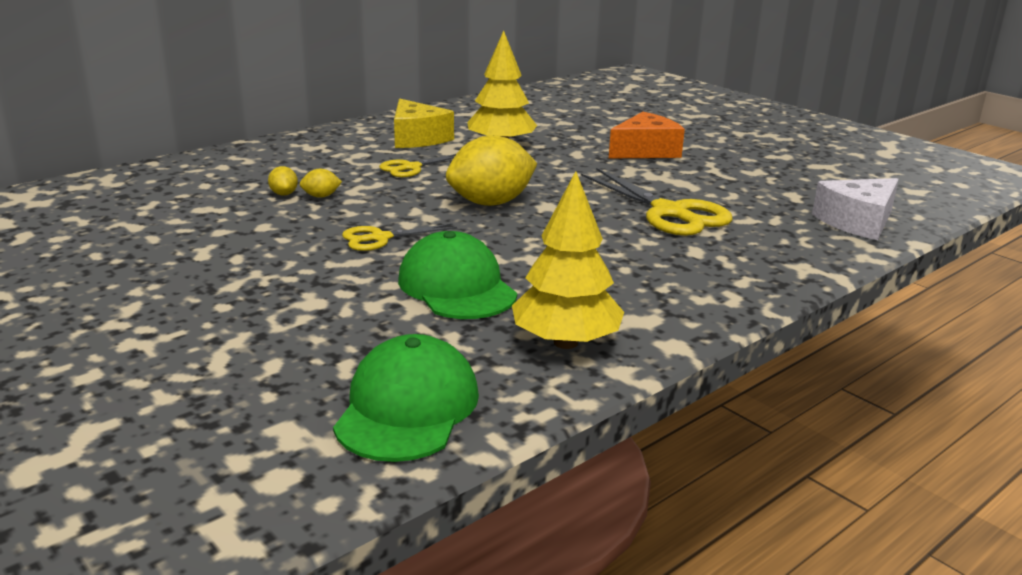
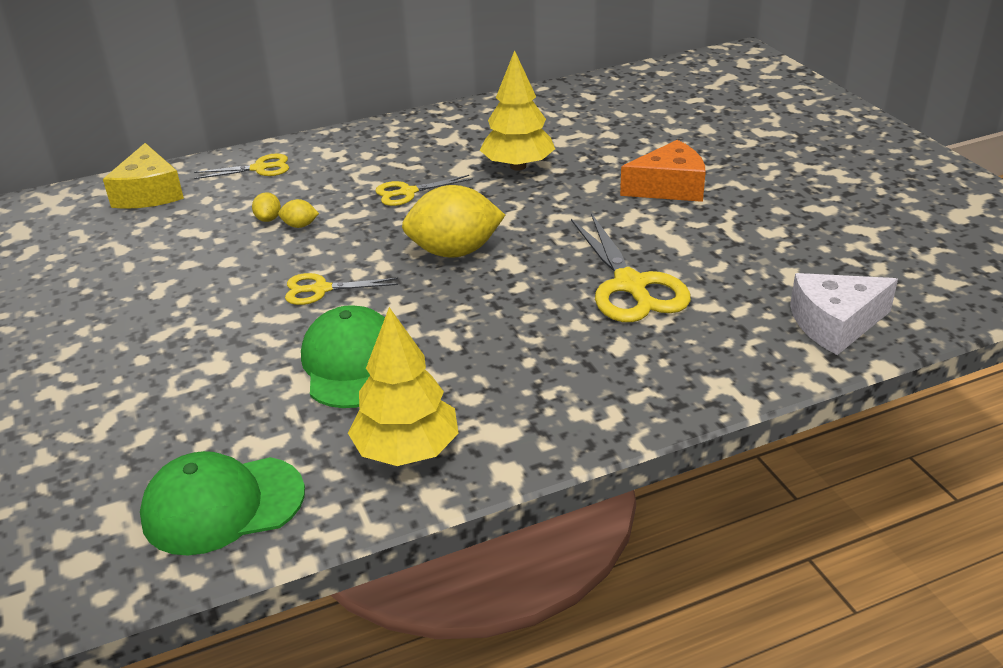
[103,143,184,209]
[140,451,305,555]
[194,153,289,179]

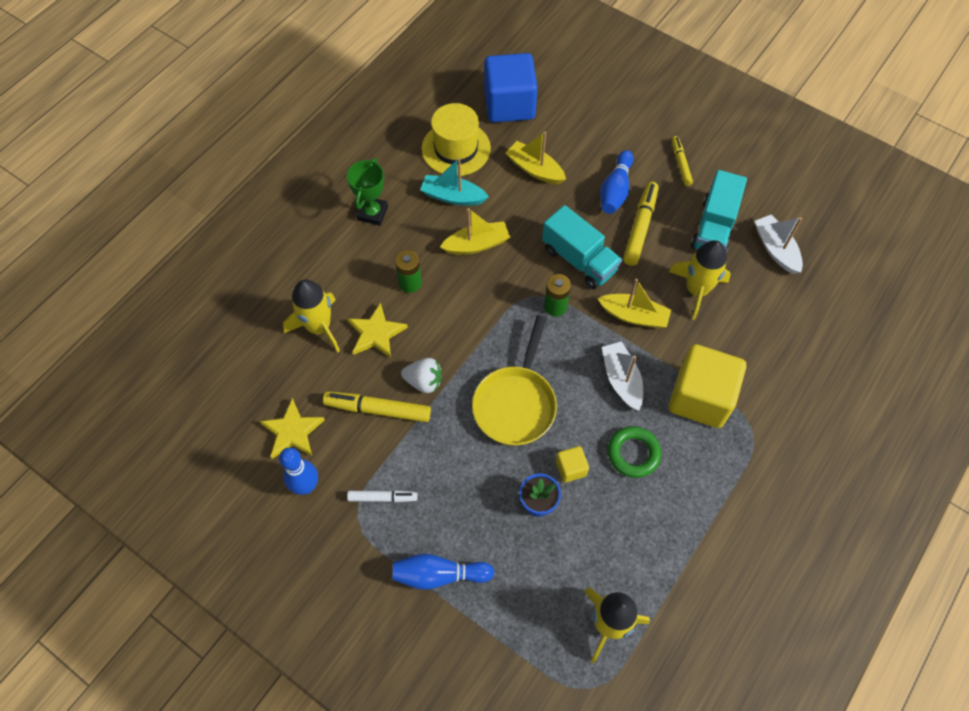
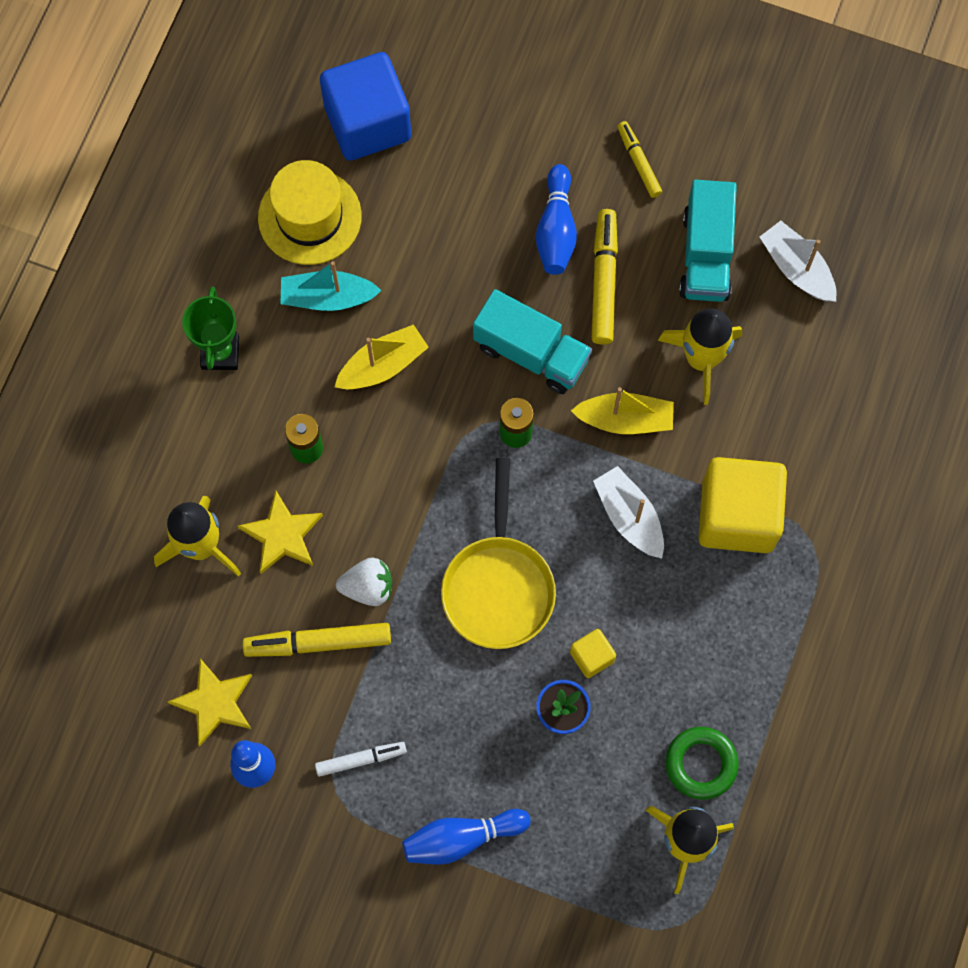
[506,132,566,184] (first image)
[665,727,739,800]

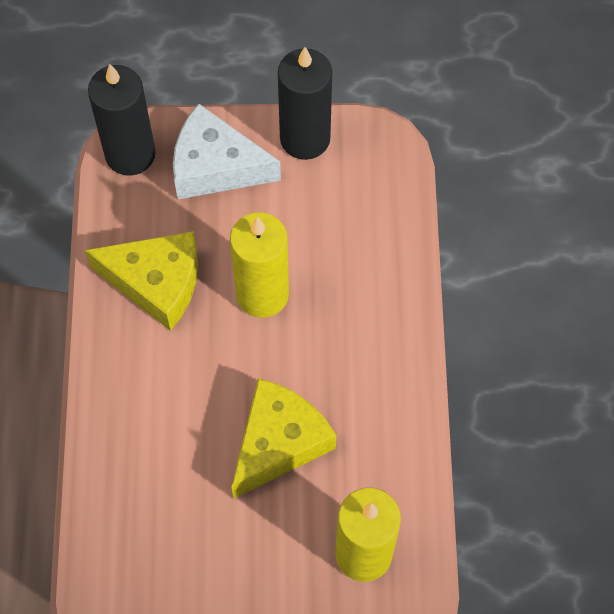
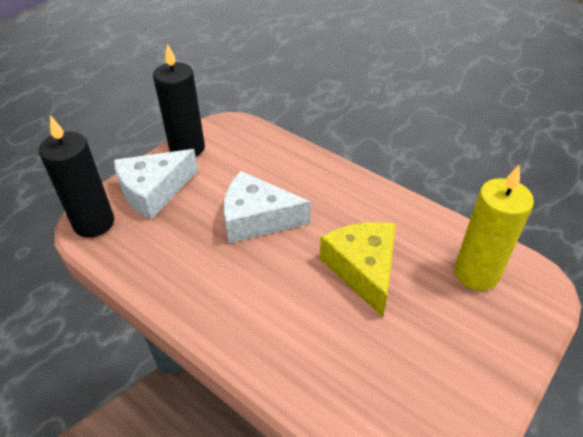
[223,171,311,243]
[85,231,198,331] (first image)

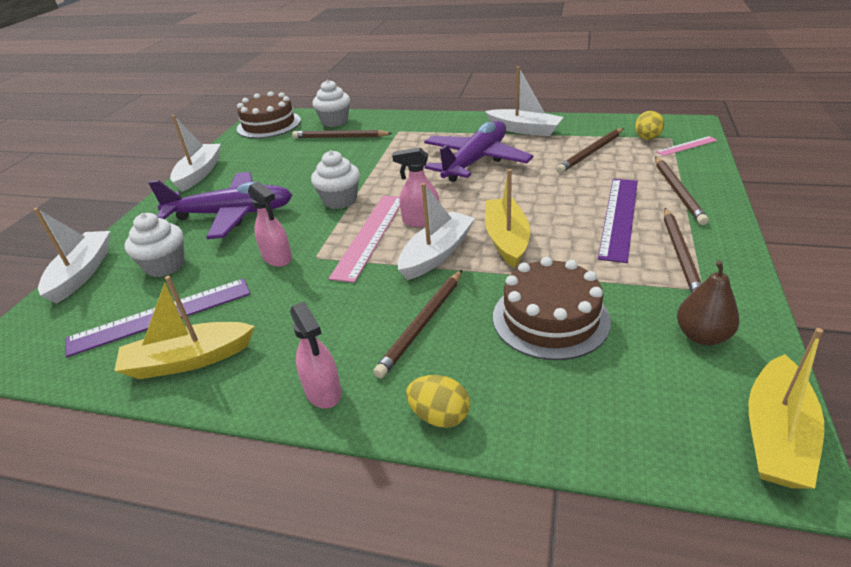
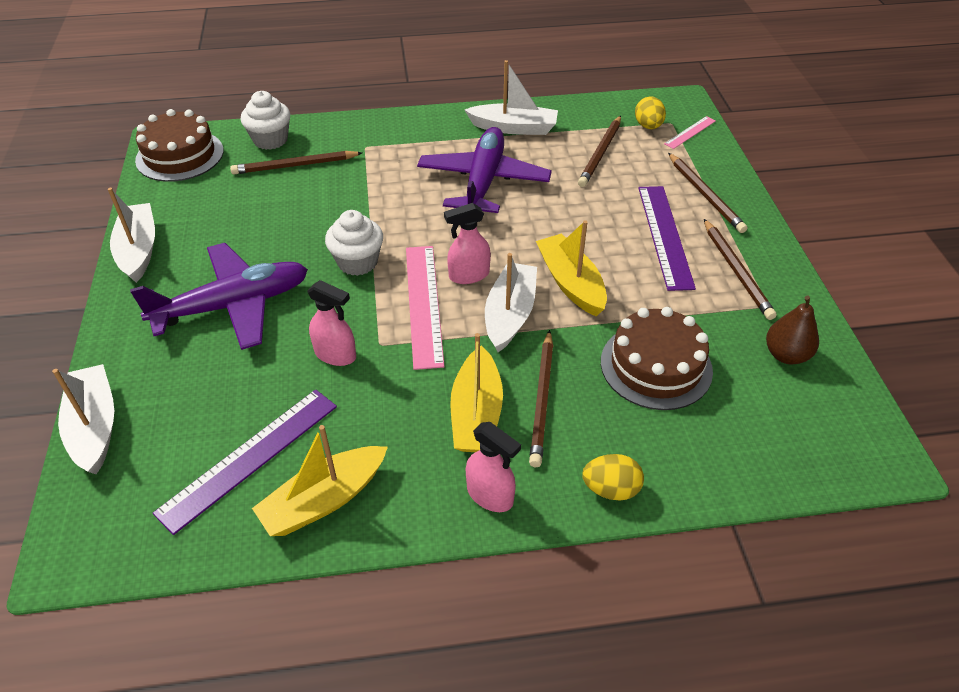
[125,213,185,277] (first image)
[450,333,503,452]

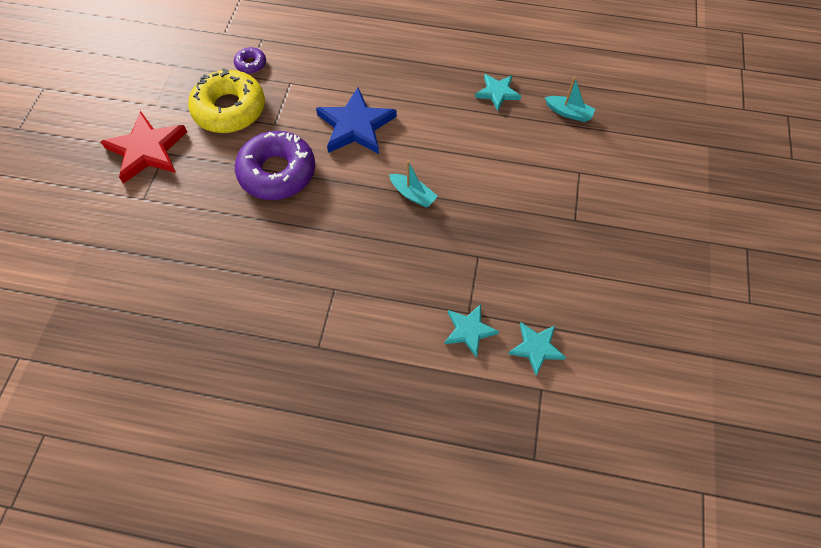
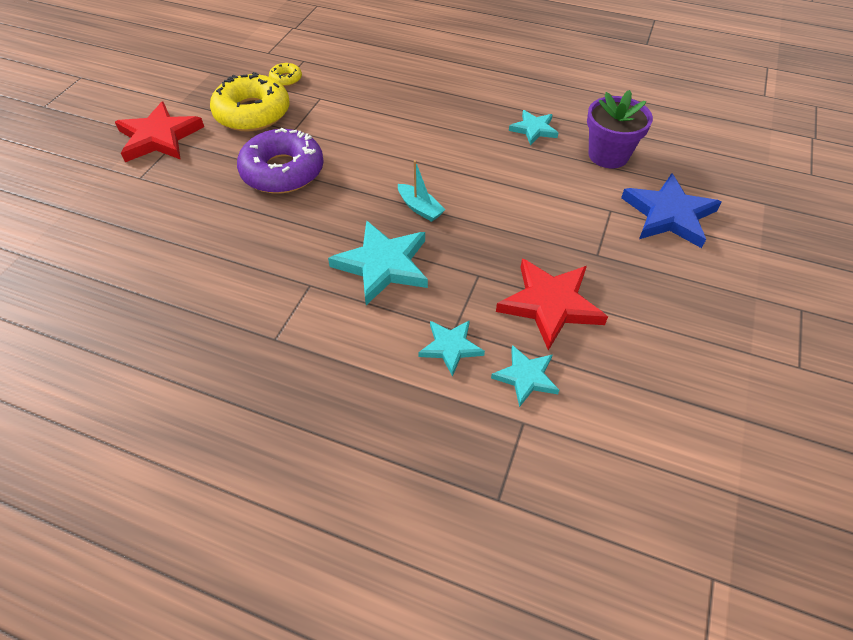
[269,63,302,86]
[587,90,653,168]
[621,173,722,248]
[328,220,428,305]
[496,258,608,351]

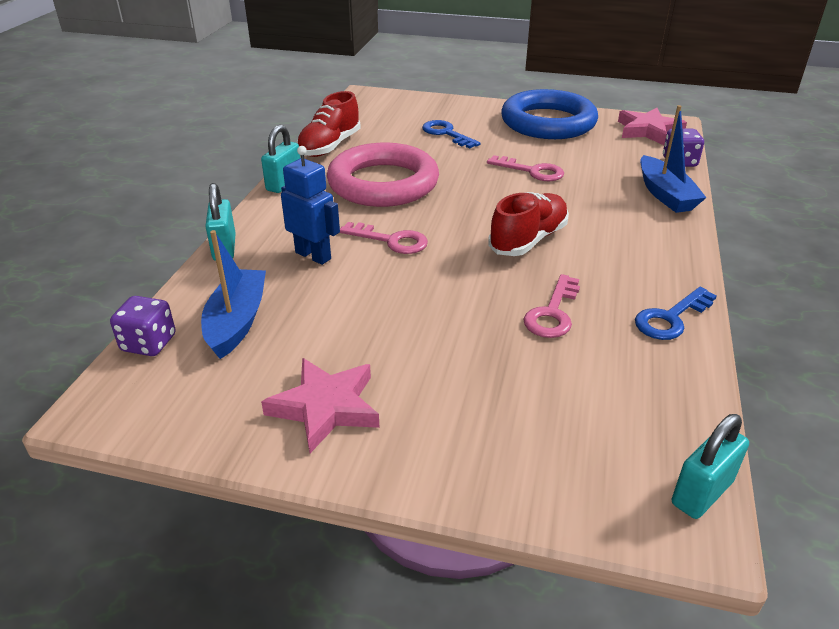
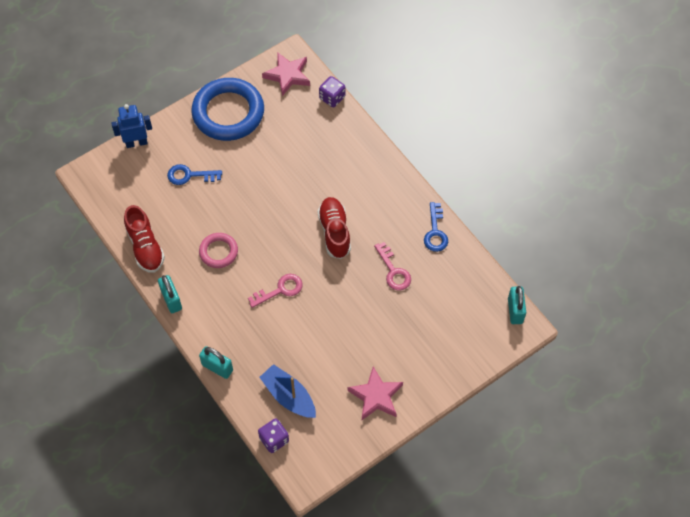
[640,105,707,213] (first image)
[199,233,238,268]
[111,104,152,148]
[487,155,564,181] (first image)

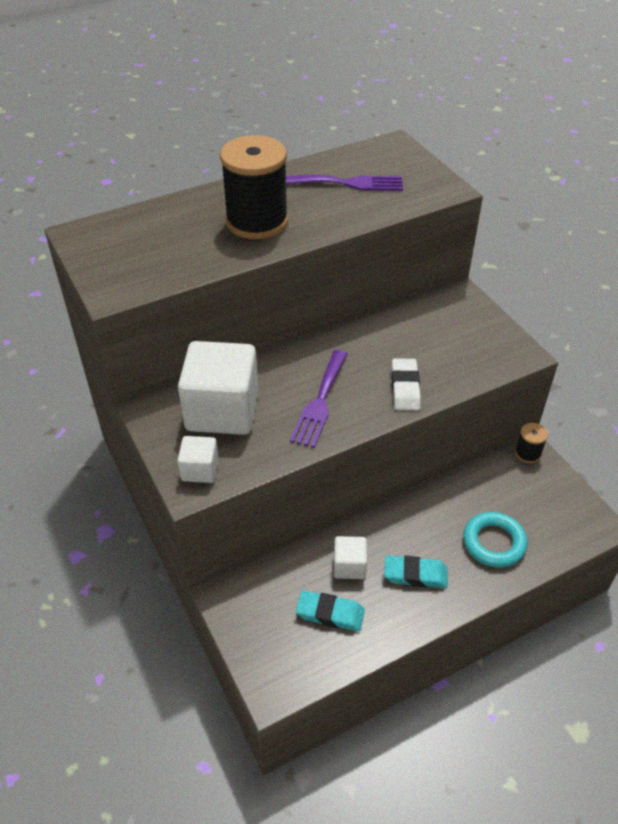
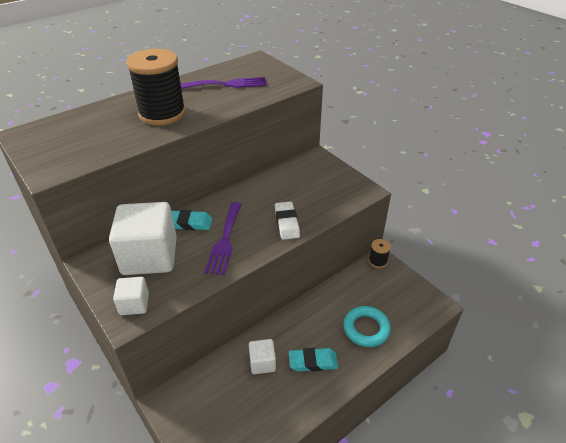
[171,210,212,230]

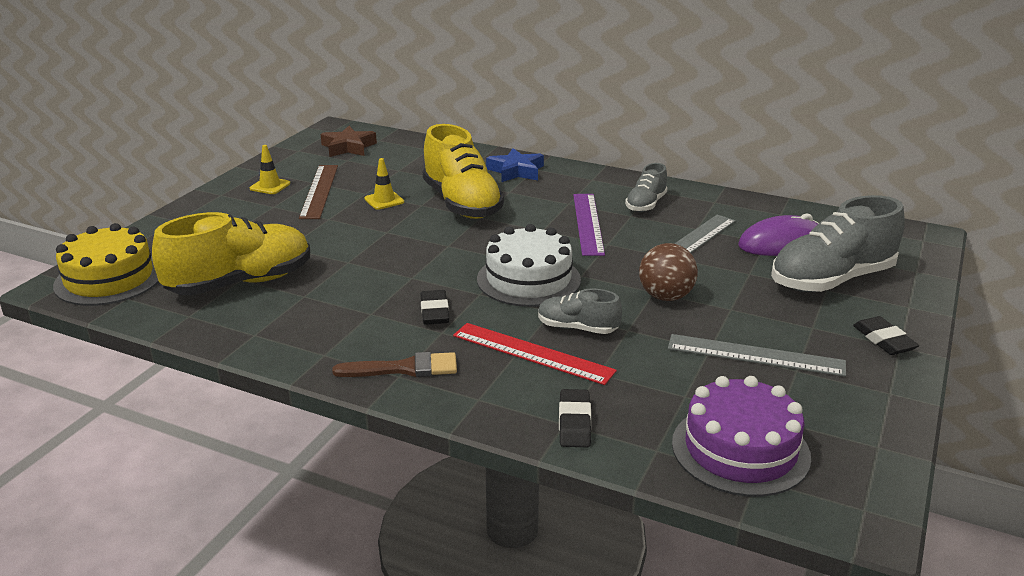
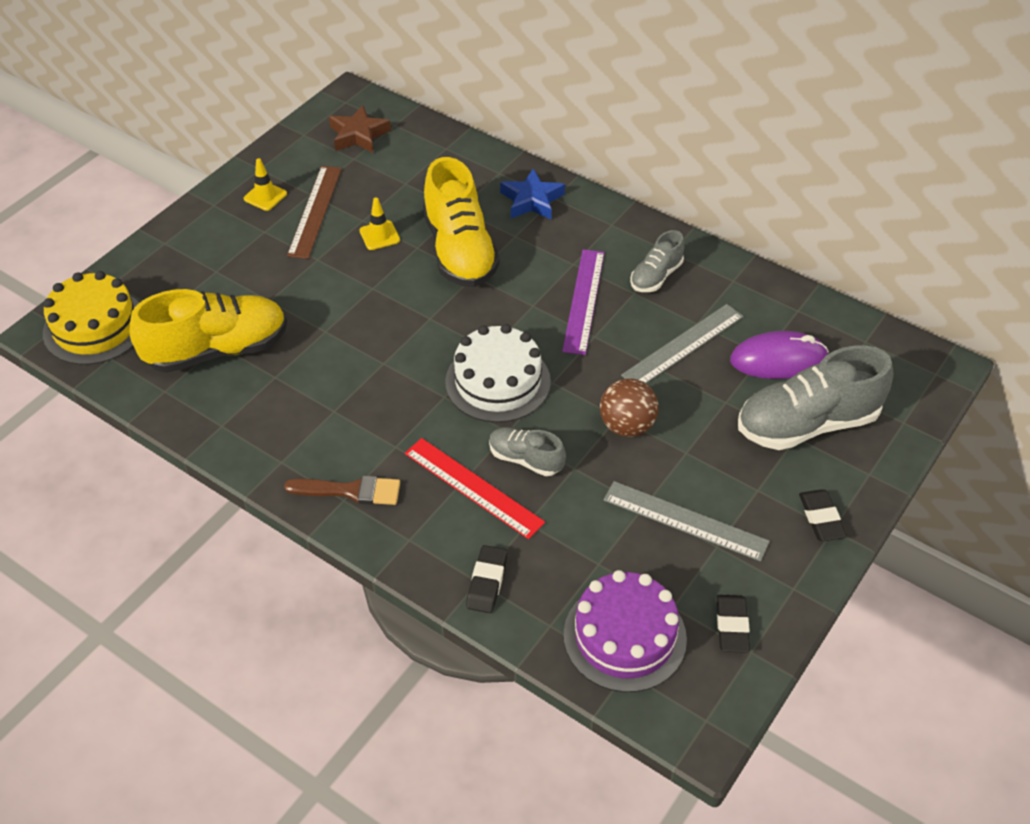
[717,595,750,653]

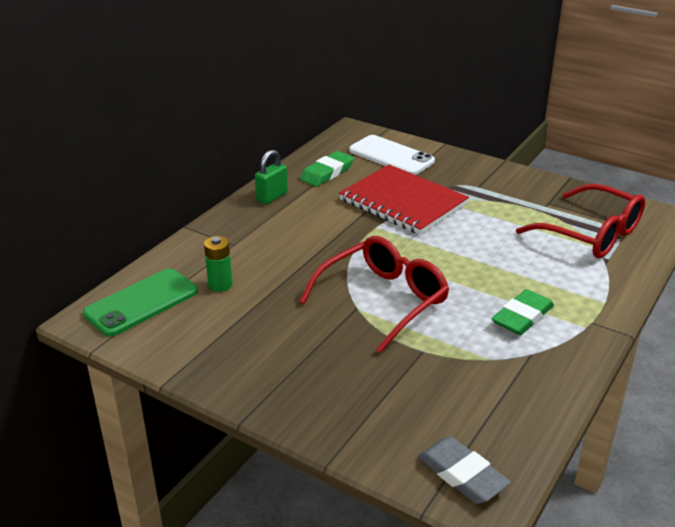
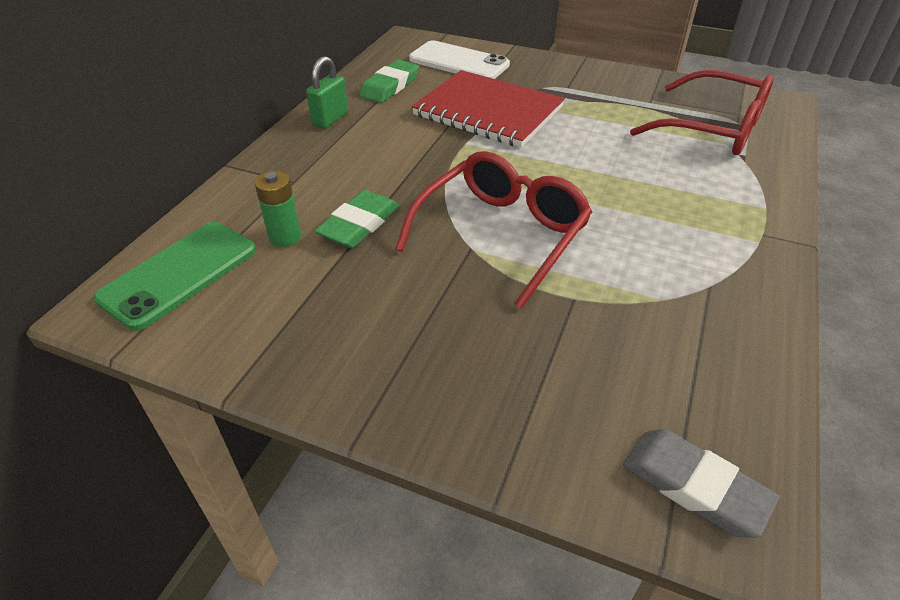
[314,190,399,248]

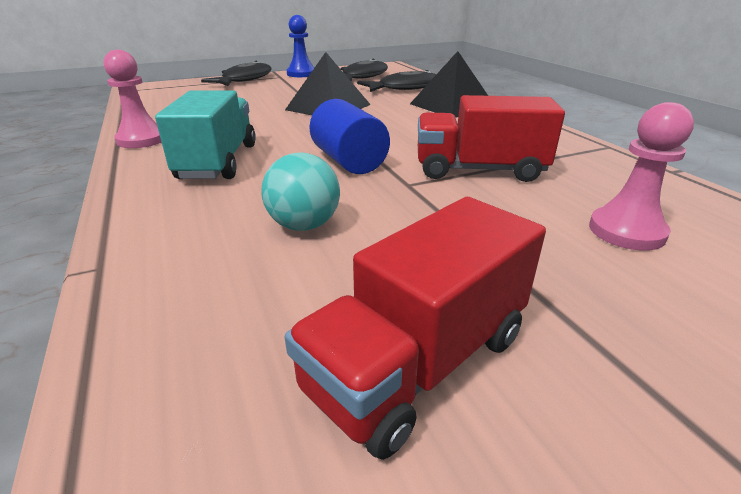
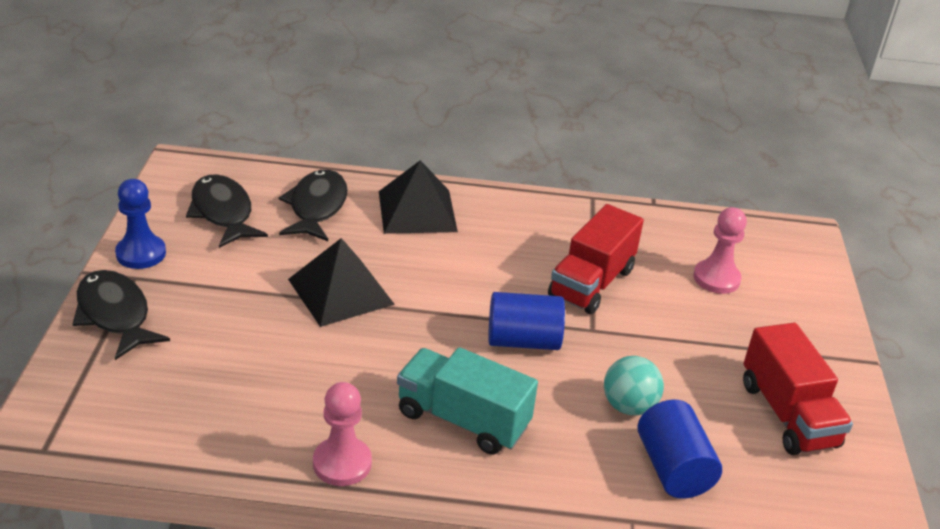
[637,399,722,499]

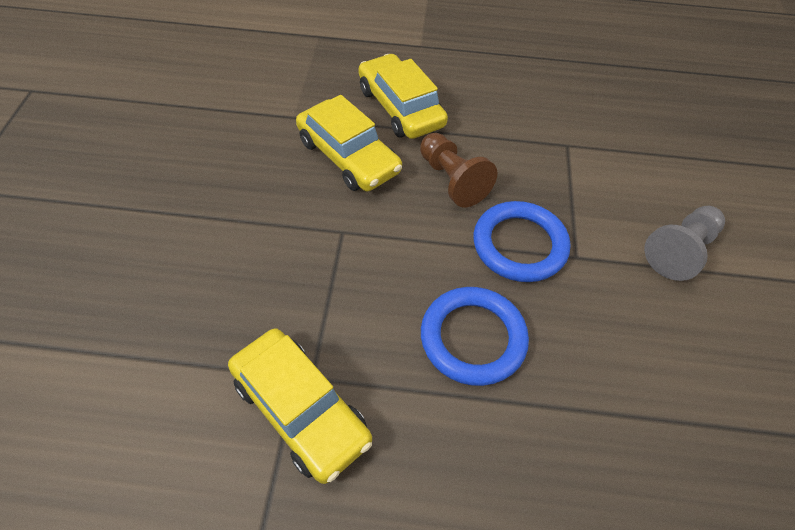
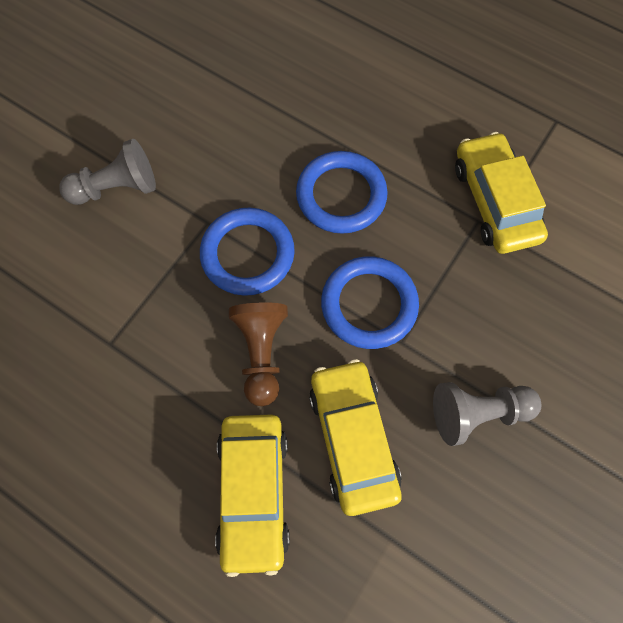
[321,256,419,349]
[433,382,541,446]

